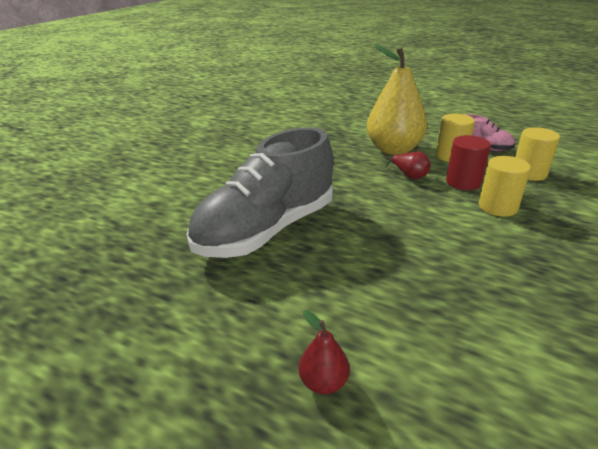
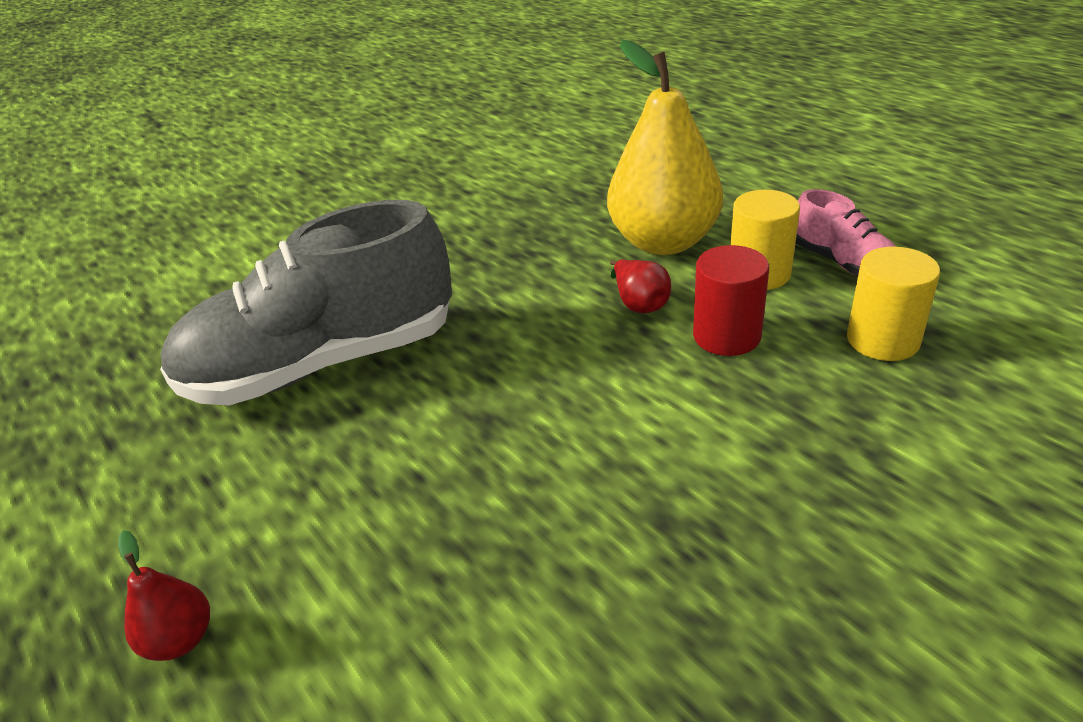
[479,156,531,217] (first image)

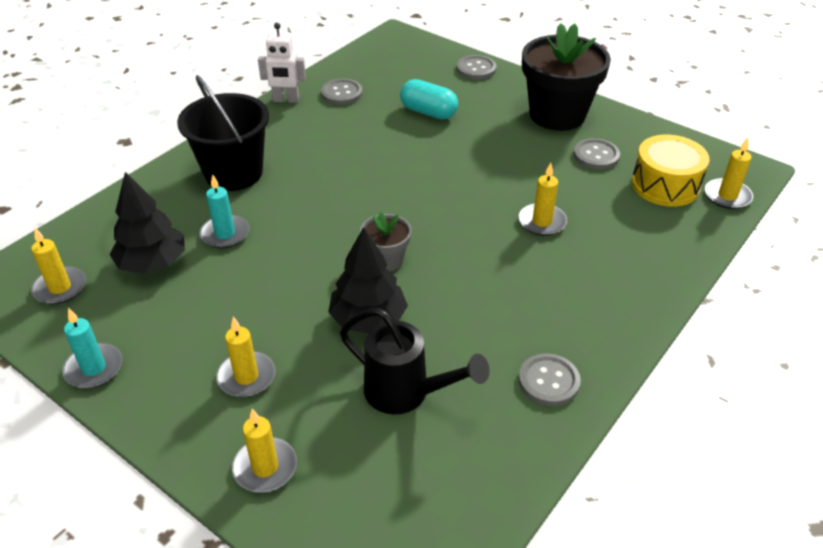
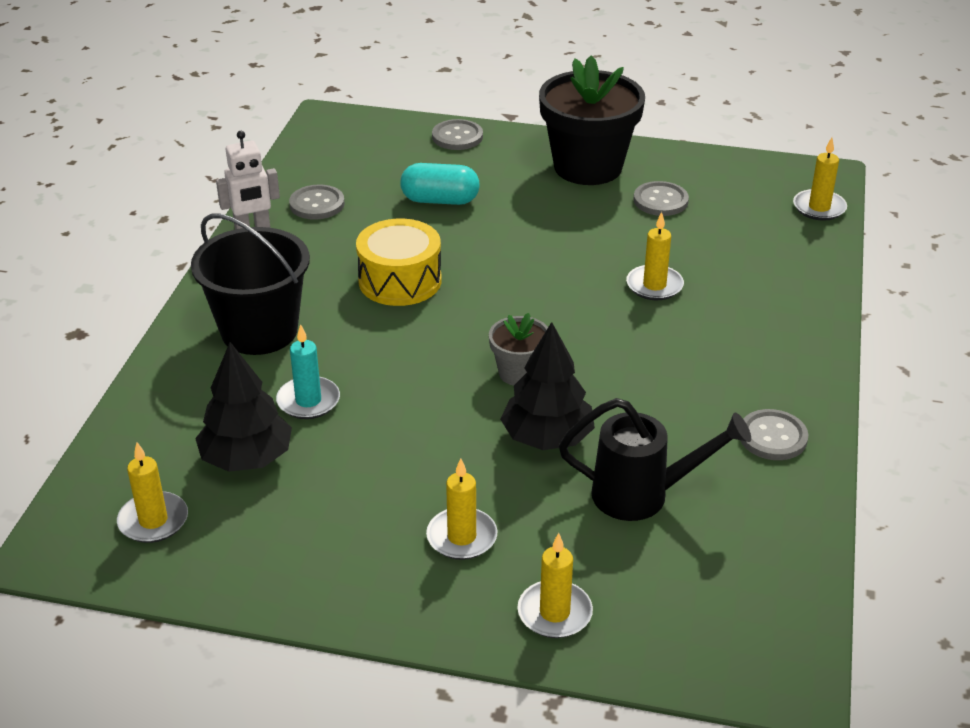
[356,219,441,306]
[62,308,123,388] (first image)

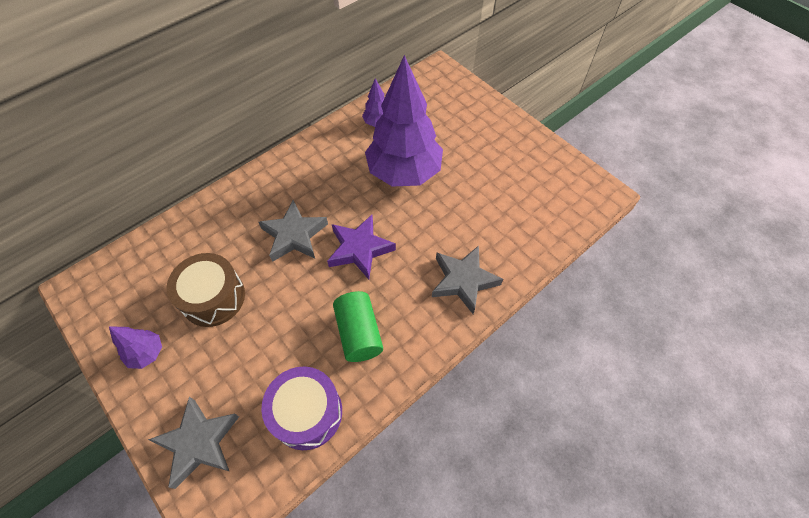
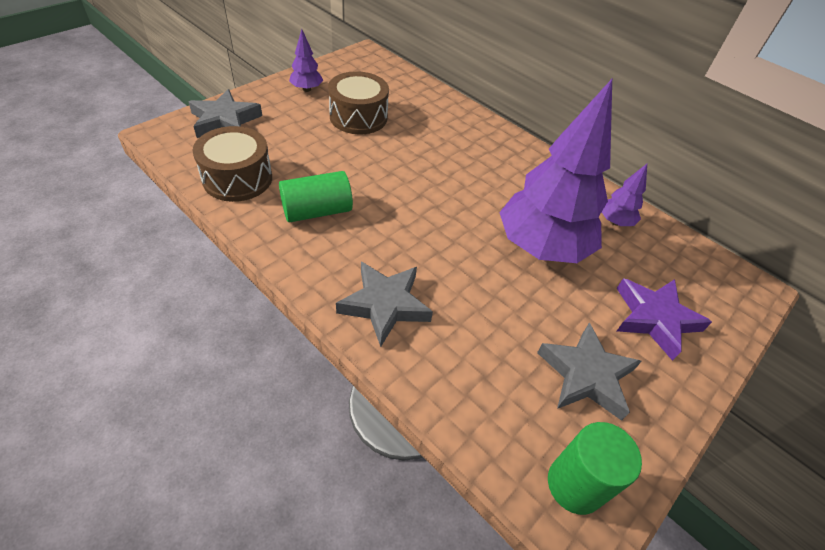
[537,323,642,421]
[616,278,712,361]
[193,126,272,202]
[548,422,642,515]

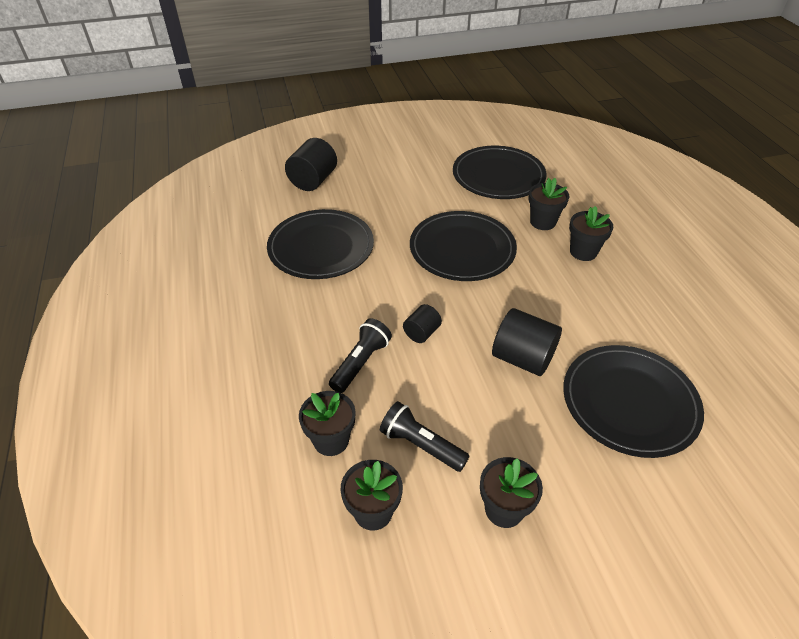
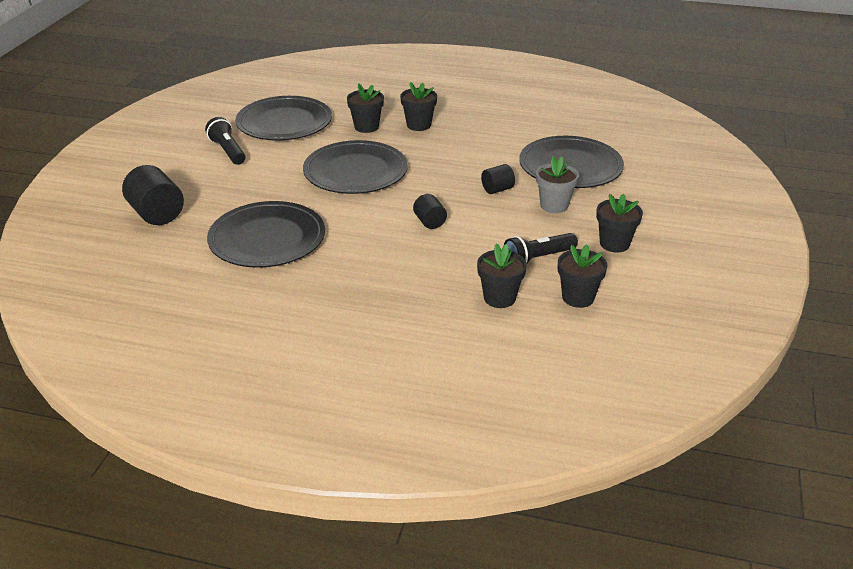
[481,164,515,194]
[205,117,245,165]
[536,156,579,213]

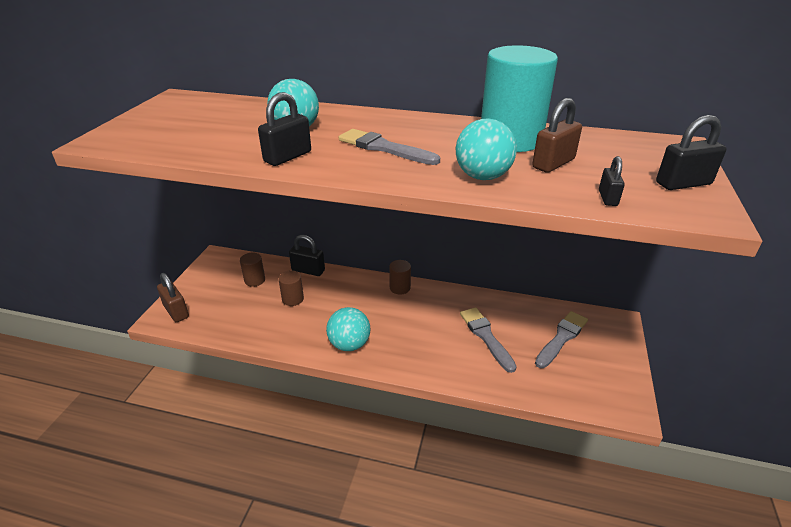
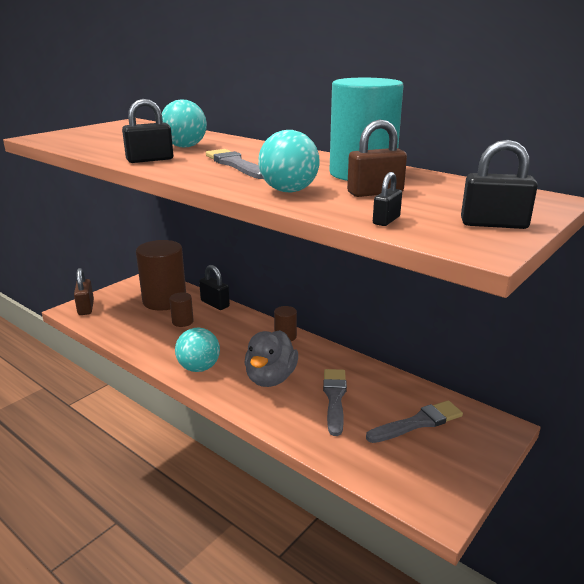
[136,240,186,311]
[244,330,298,387]

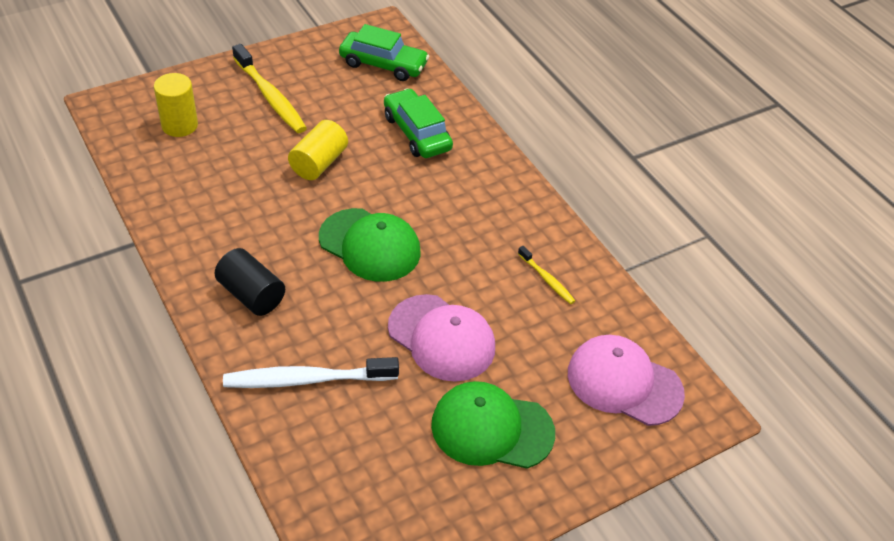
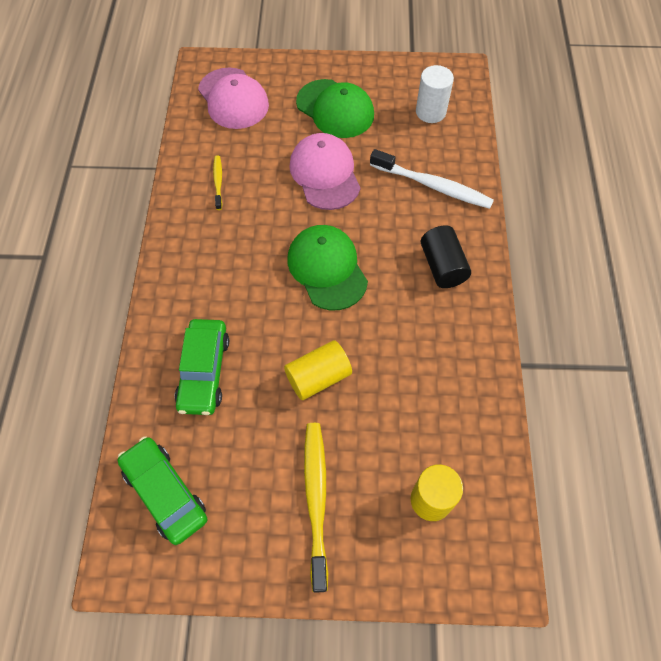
[416,65,454,123]

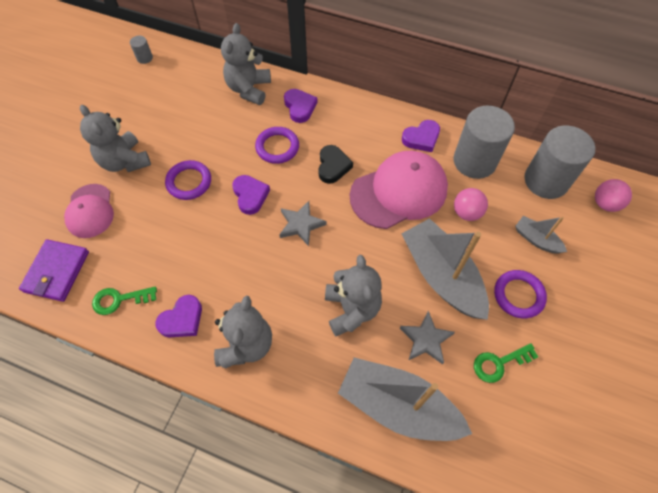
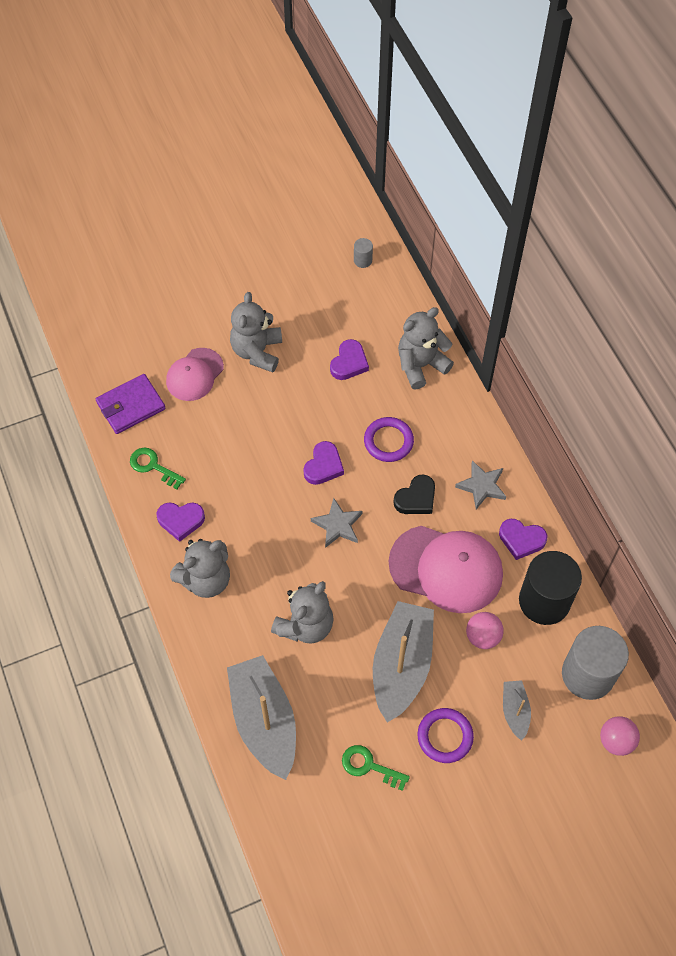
[330,339,369,380]
[519,551,582,625]
[165,160,211,200] (first image)
[455,461,506,509]

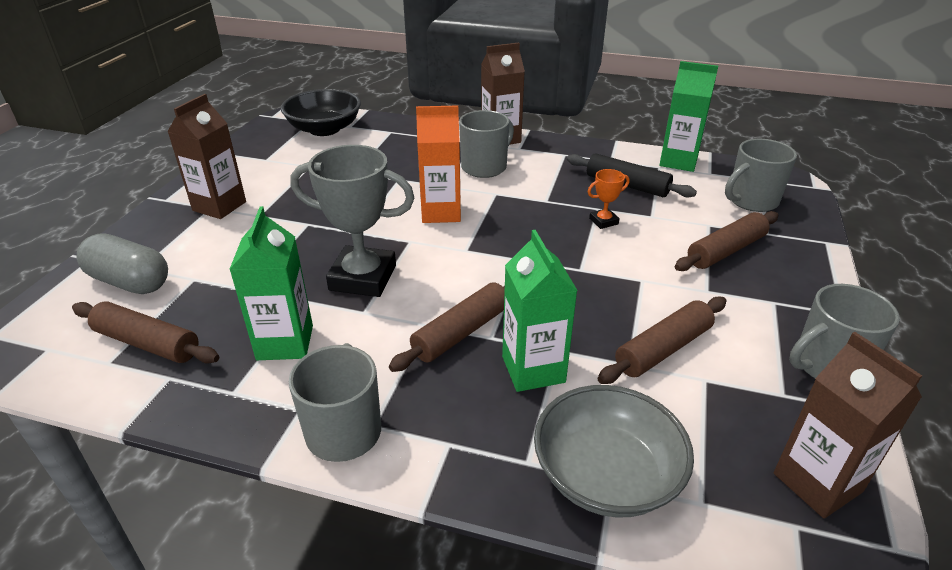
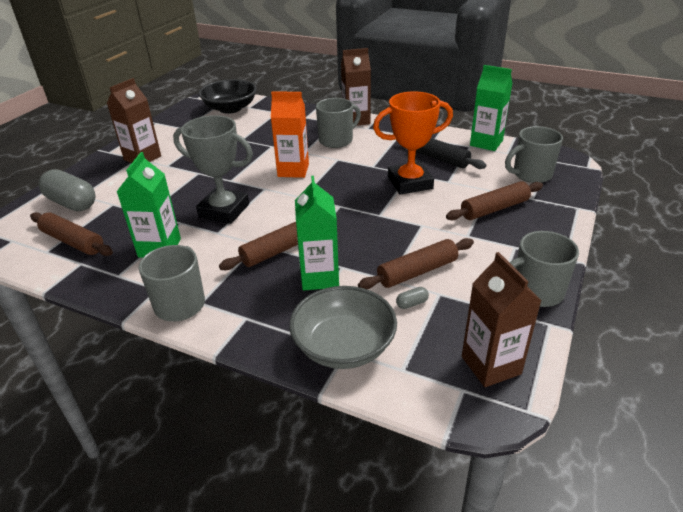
[373,92,453,195]
[396,287,429,309]

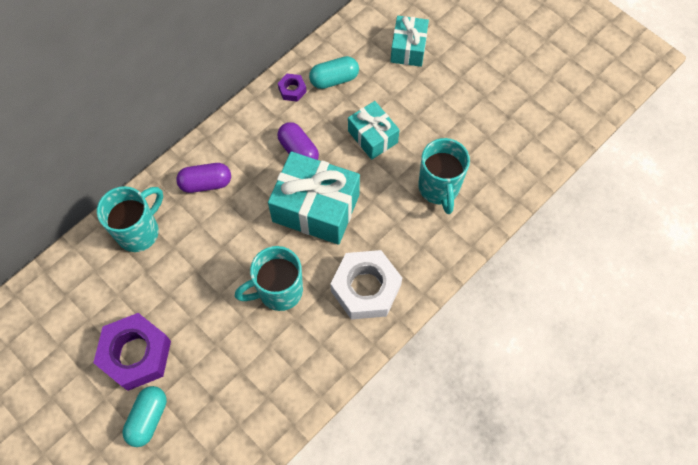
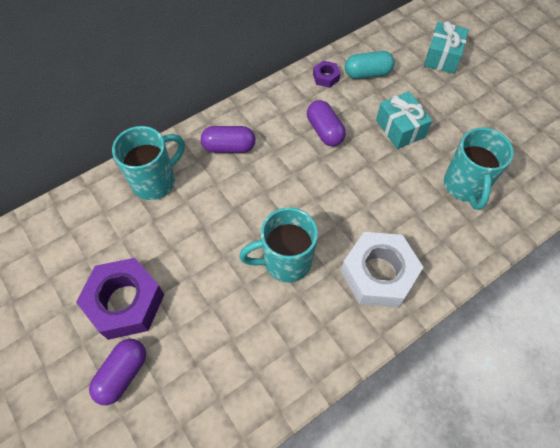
[268,151,360,245] (first image)
[89,339,146,405]

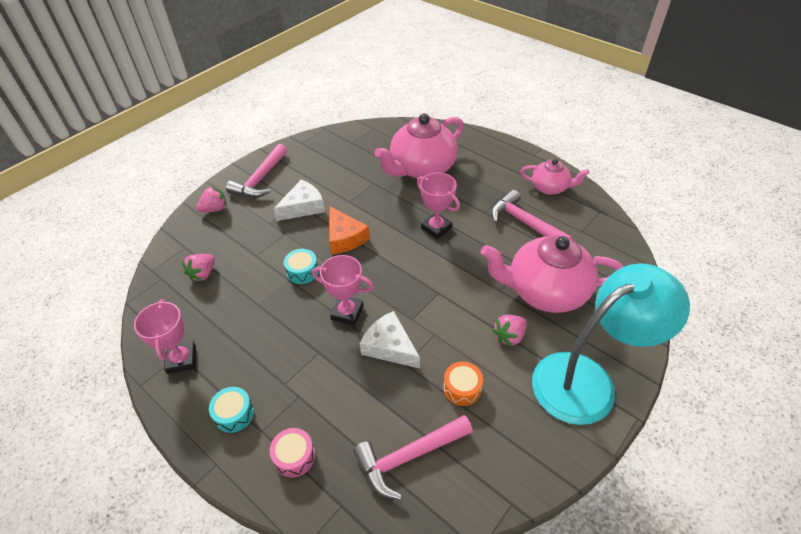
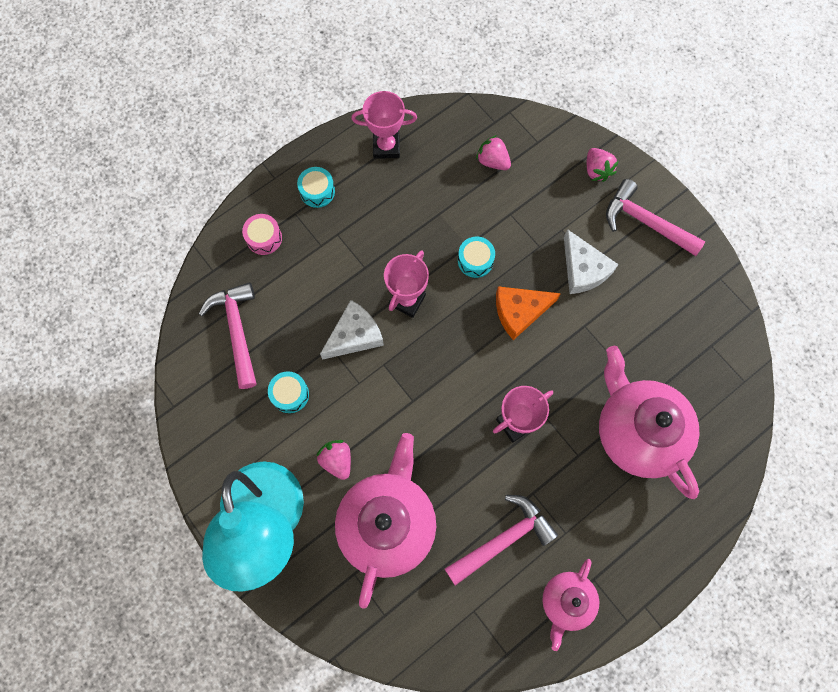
[268,371,309,413]

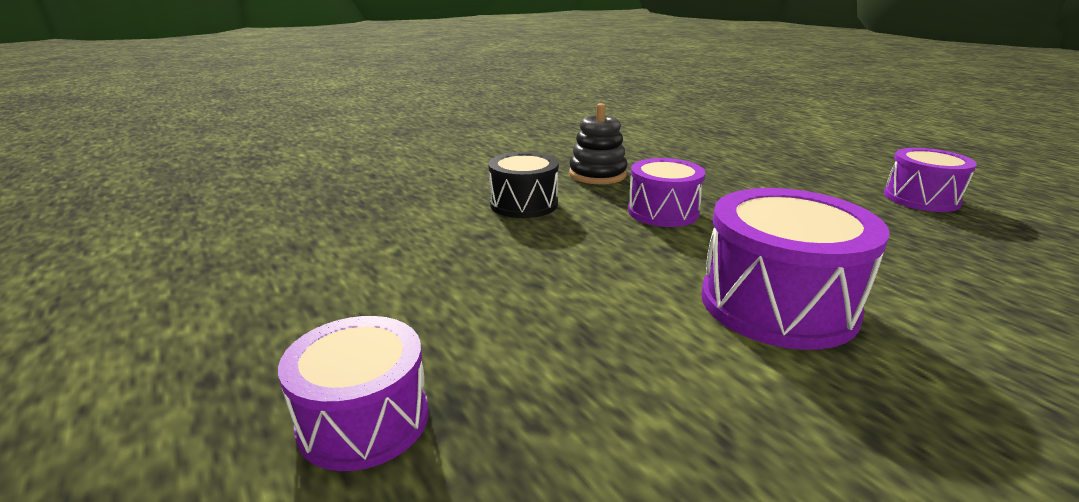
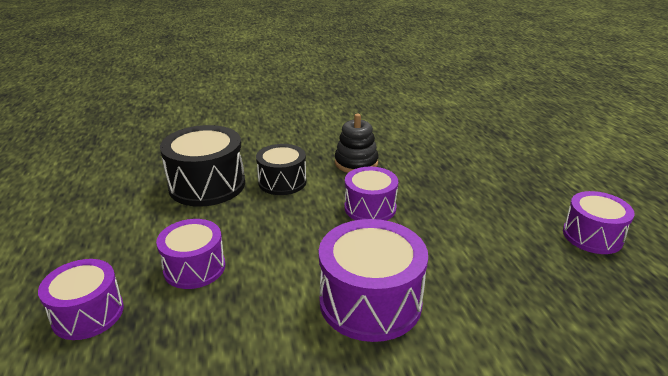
[160,125,245,207]
[156,219,225,289]

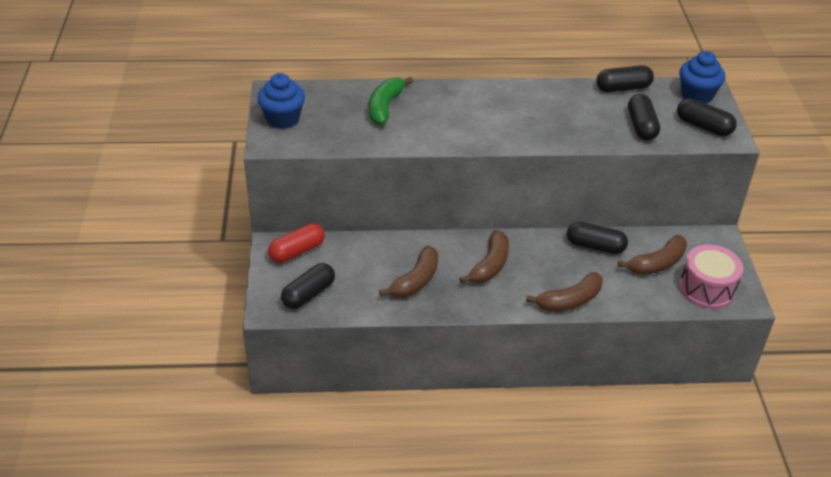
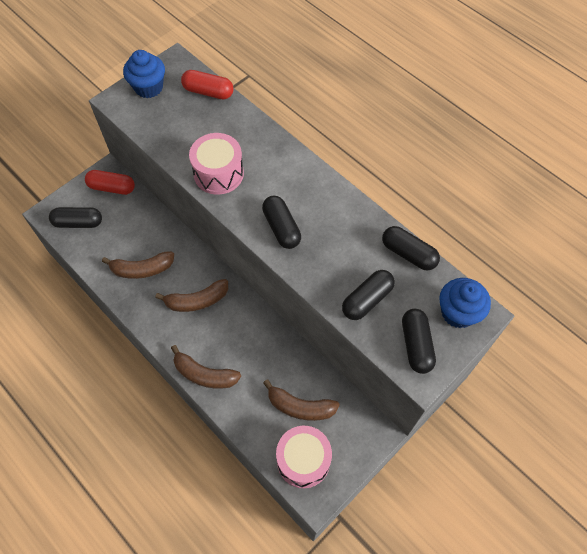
[369,77,413,125] (first image)
[262,196,301,249]
[181,70,234,99]
[189,133,244,195]

